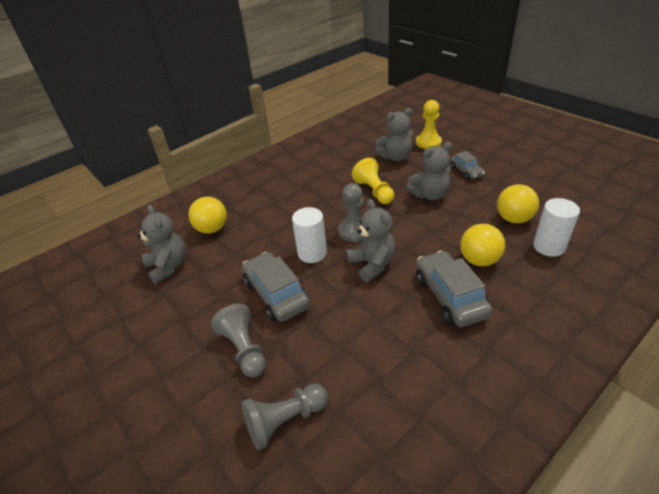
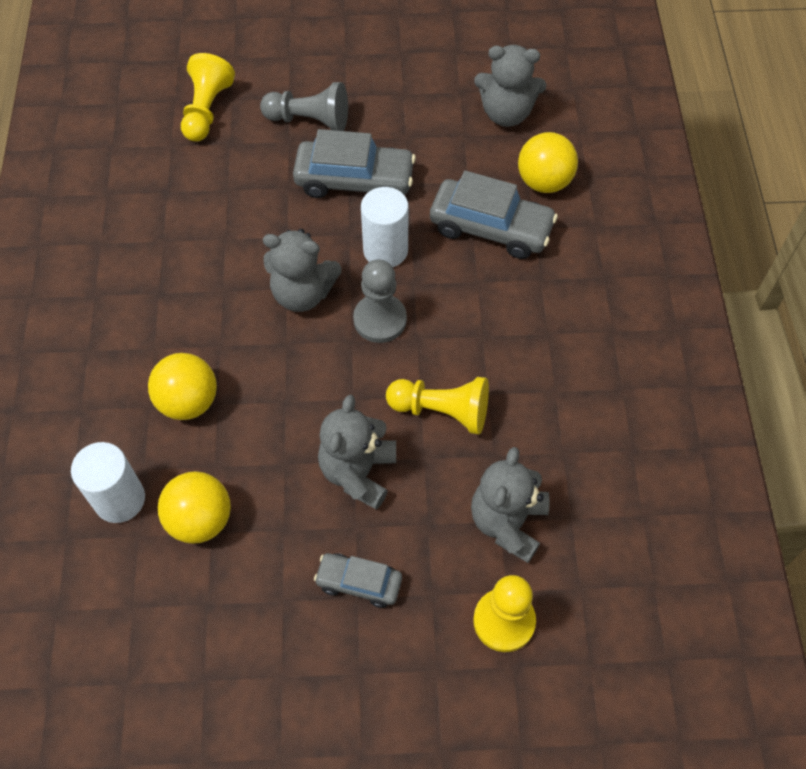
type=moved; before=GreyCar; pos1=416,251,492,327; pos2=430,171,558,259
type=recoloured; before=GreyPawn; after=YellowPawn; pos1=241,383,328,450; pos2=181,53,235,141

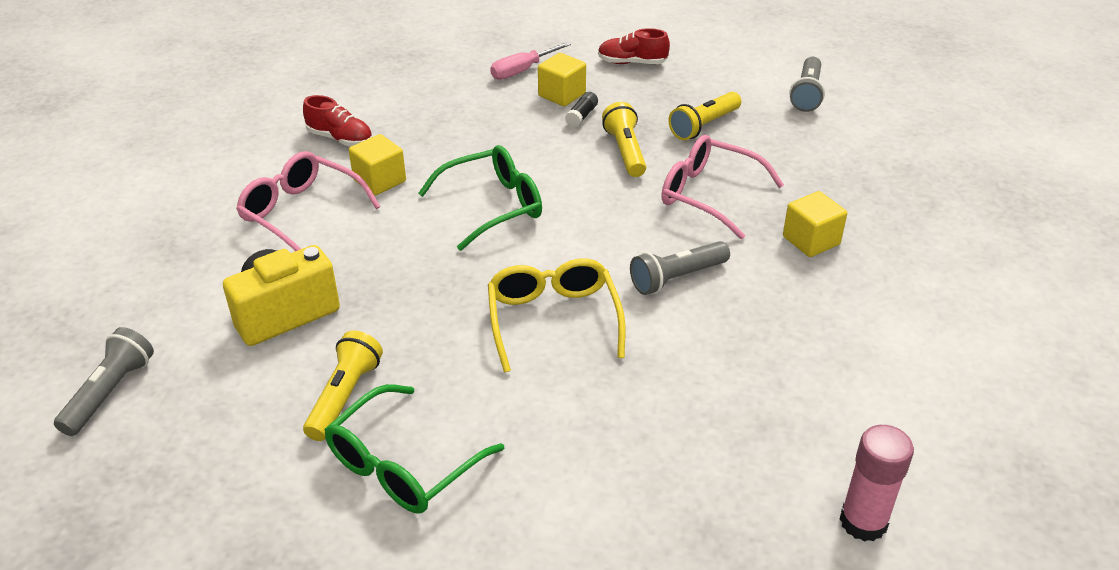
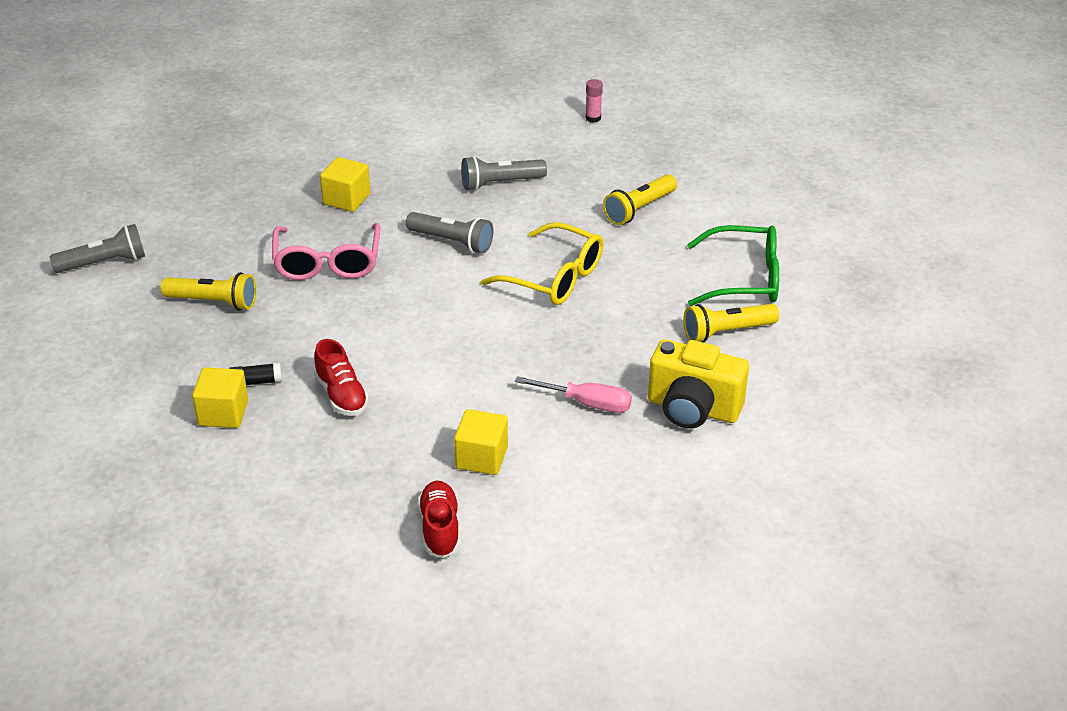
type=removed; before=PinkGlasses; pos1=236,151,381,251
type=removed; before=GreenGlasses; pos1=418,145,542,251
type=moved; before=GreyFlashlight; pos1=54,327,154,436; pos2=461,156,547,191
type=moved; before=PinkScrewdriver; pos1=490,42,571,80; pos2=515,376,632,413
type=moved; before=RedShoe; pos1=598,28,670,64; pos2=314,339,369,416
type=moved; before=YellowFlashlight; pos1=602,102,646,177; pos2=603,174,677,225
type=turned; before=YellowGlasses; pos1=488,259,625,373; pos2=481,222,603,305; turn=-105
type=resized; before=PinkGlueStick; pos1=840,425,914,542; pos2=585,79,603,123; scale=0.55

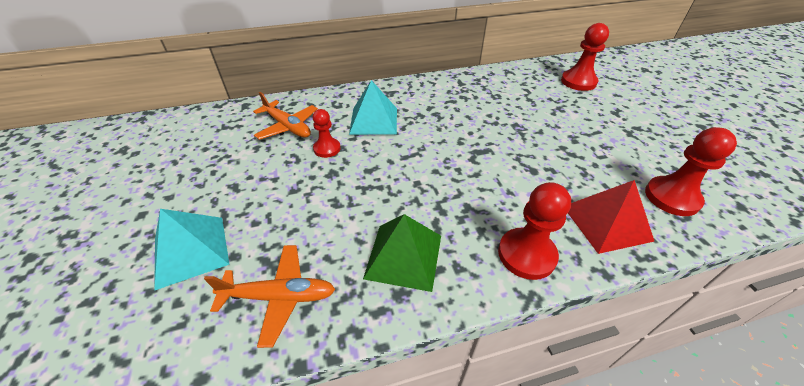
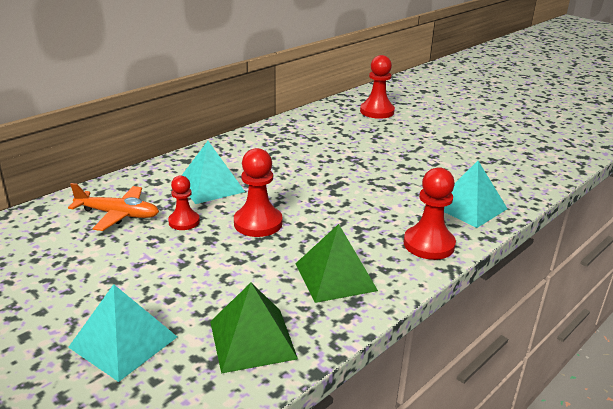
type=moved; before=RedPawn; pos1=645,127,737,216; pos2=234,148,283,237
type=replaced; before=OrangePlane; after=GreenPyramid; pos1=204,245,336,348; pos2=210,283,298,374
type=recoloured; before=RedPyramid; after=TurquoisePyramid; pos1=568,180,654,254; pos2=444,161,508,228

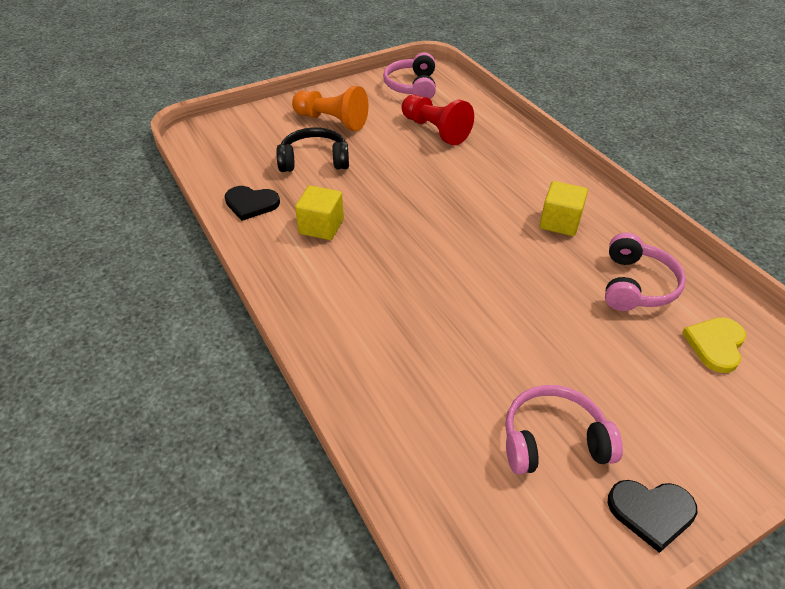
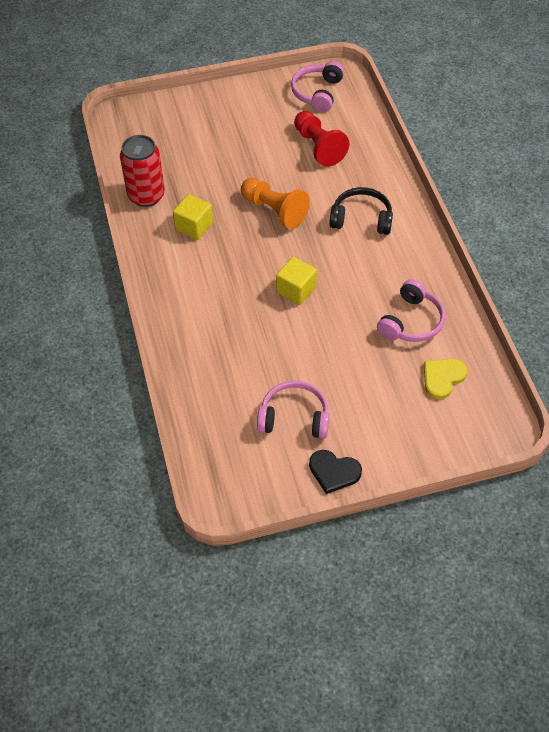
type=moved; before=BlackHeadphones; pos1=276,127,349,172; pos2=329,187,393,235
type=moved; before=OrangePawn; pos1=292,86,369,131; pos2=241,178,310,229
type=moved; before=YellowCube; pos1=540,181,588,236; pos2=276,257,317,305
type=replaced; before=BlackHeart; after=RedCan; pos1=224,186,280,221; pos2=120,135,165,207

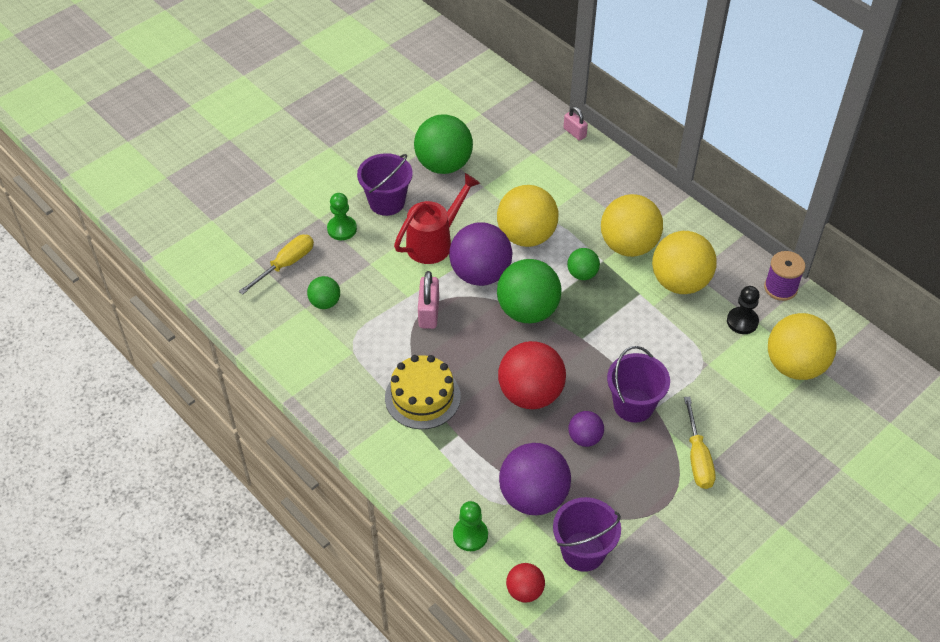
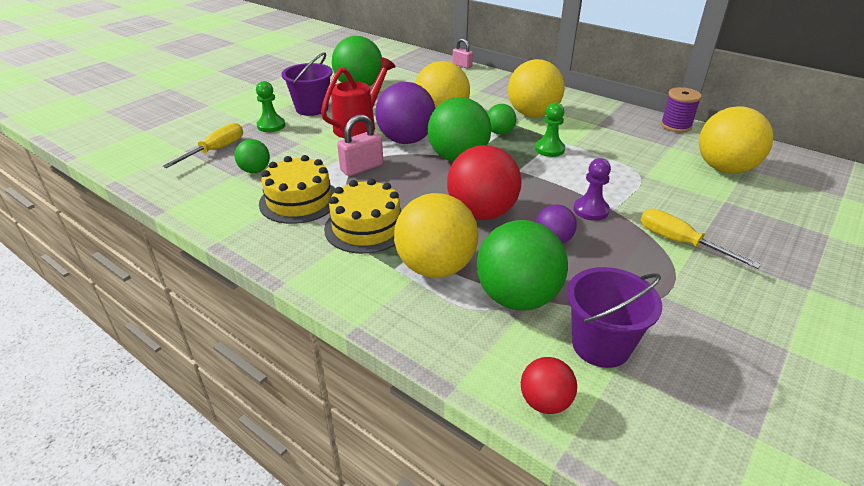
type=removed; before=BlackPawn; pos1=727,286,760,334
type=added; after=YellowCake; pos2=259,155,335,224
type=moved; before=GreenPawn; pos1=453,501,488,551; pos2=535,102,565,157
type=moved; before=YellowBall; pos1=652,231,717,294; pos2=394,193,479,278
type=replaced; before=PurpleBucket; after=PurplePawn; pos1=607,346,670,422; pos2=573,158,611,221
type=recoloured; before=PurpleBall; after=GreenBall; pos1=499,443,571,515; pos2=477,220,568,311
type=turned; before=PinkPadlock; pos1=418,271,439,329; pos2=337,114,383,176; turn=60
type=turned; before=YellowScrewdriver; pos1=684,397,716,489; pos2=640,209,761,269; turn=150

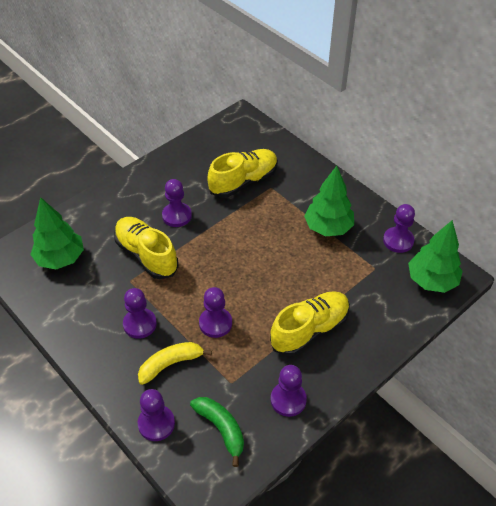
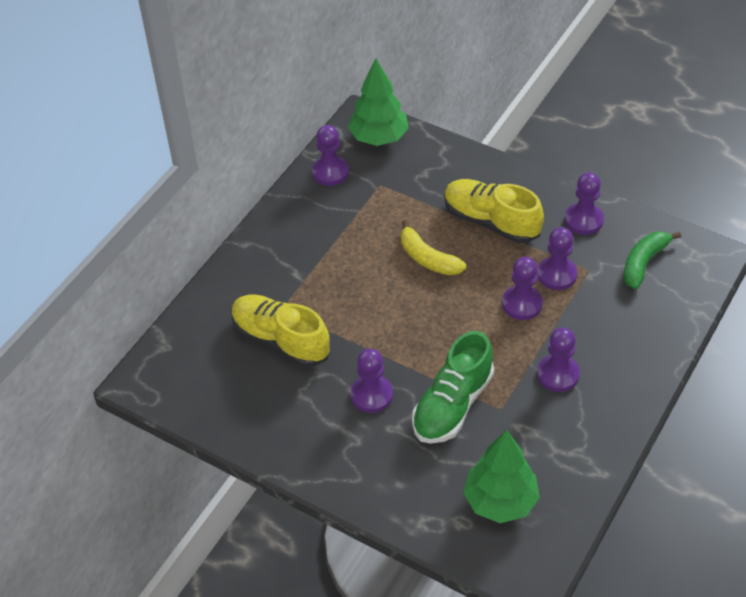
type=removed; before=GreenTree; pos1=304,166,354,236
type=moved; before=YellowBanana; pos1=138,342,212,385; pos2=401,220,466,275
type=moved; before=PurplePawn; pos1=138,389,175,441; pos2=537,227,577,290
type=recoloured; before=YellowShoe; after=GreenShoe; pos1=114,217,179,279; pos2=412,331,494,444

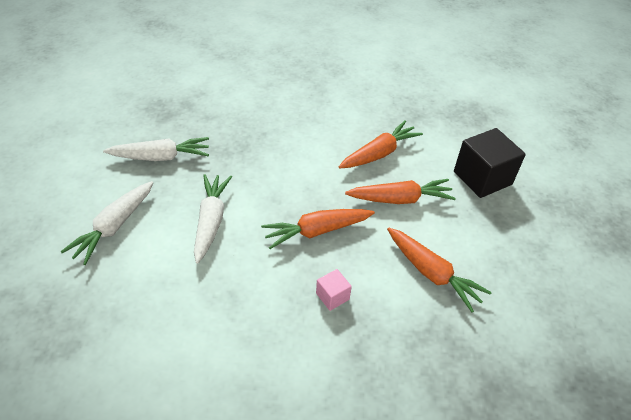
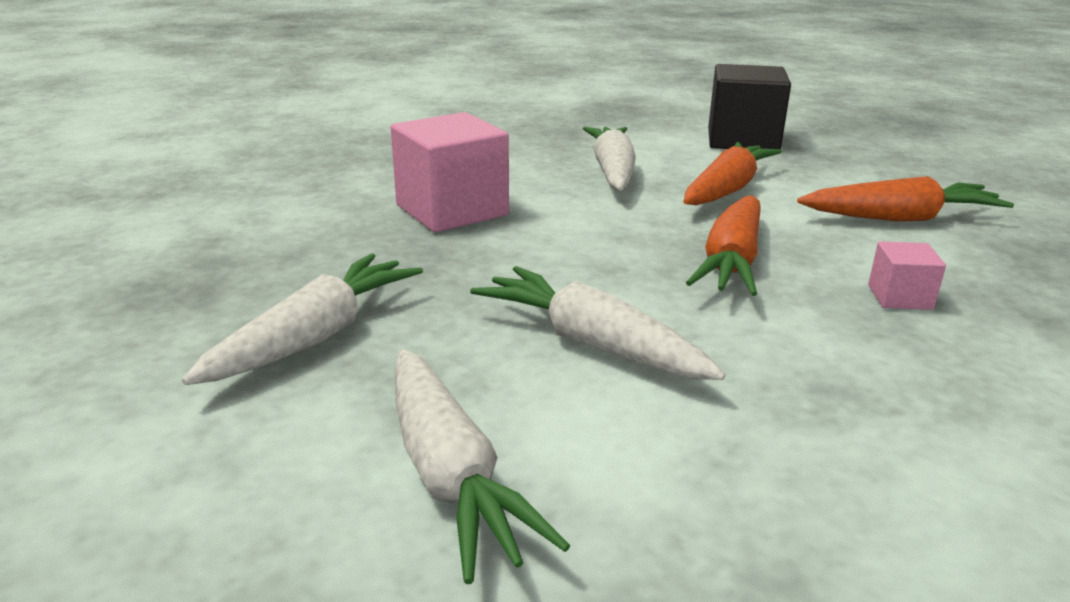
type=added; after=PinkCube; pos2=391,112,509,232
type=recoloured; before=OrangeCarrot; after=WhiteCarrot; pos1=339,121,423,168; pos2=583,127,636,191

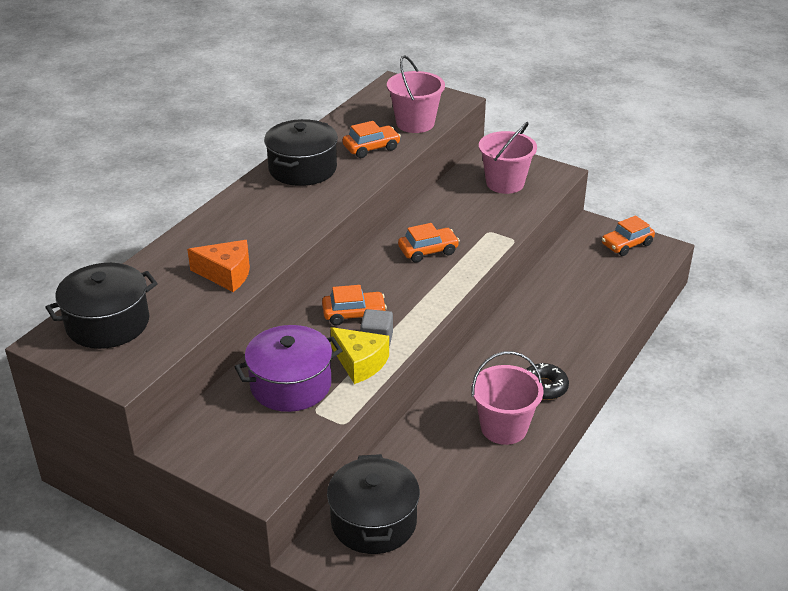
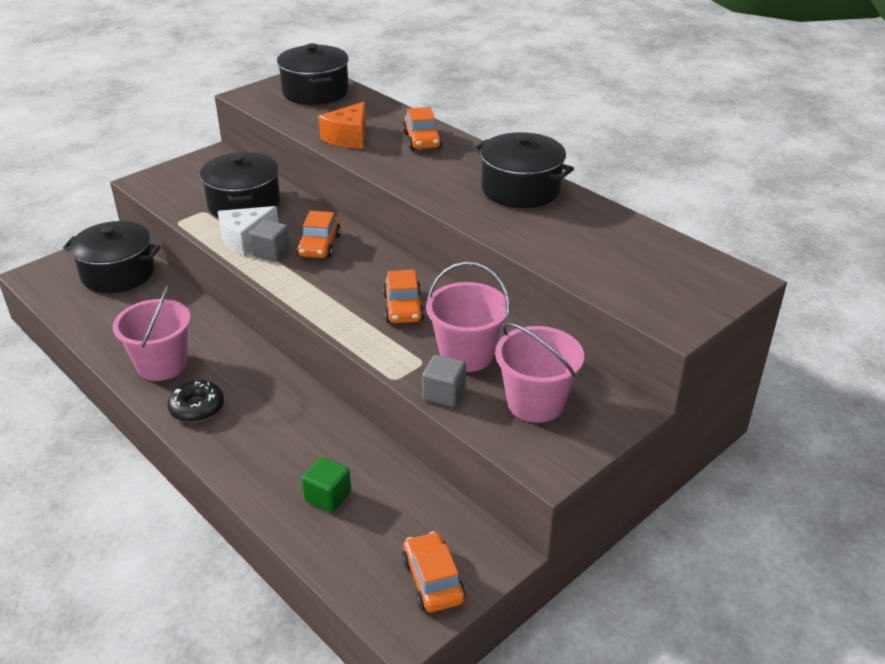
type=added; after=GreenCube; pos2=302,457,351,513
type=added; after=GreyCube; pos2=422,355,466,407
type=moved; before=OrangeCar; pos1=343,121,401,158; pos2=403,107,443,151
type=moved; before=PinkBucket; pos1=387,55,445,133; pos2=426,262,510,372
type=recoloured; before=PurplePot; after=BlackPot; pos1=234,325,343,412; pos2=200,152,280,217
type=recoloured; before=YellowCheese; after=WhiteCheese; pos1=331,327,389,384; pos2=218,206,278,256

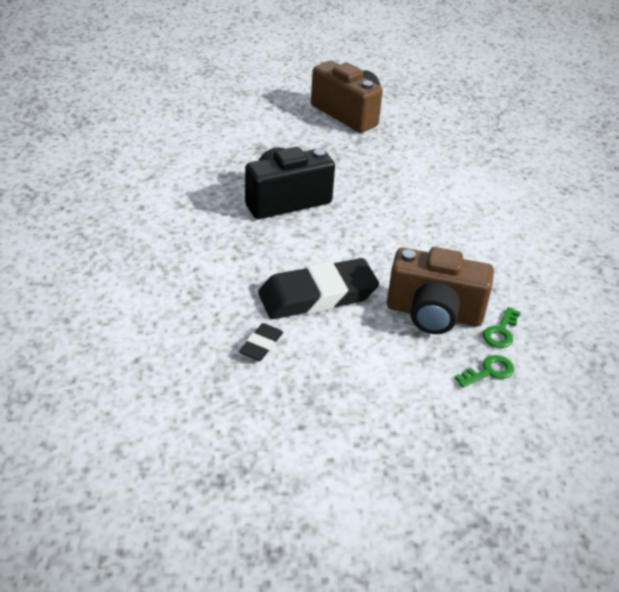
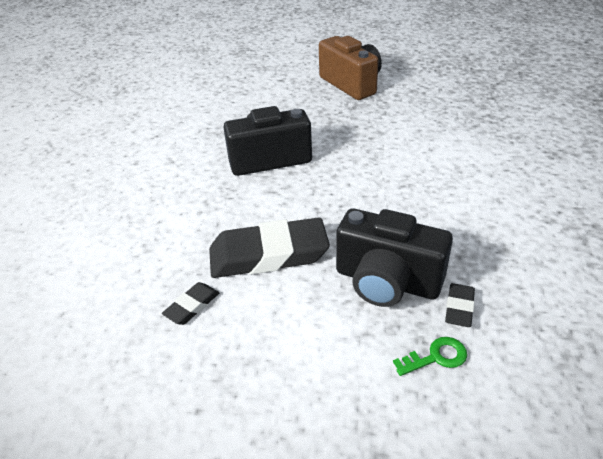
type=replaced; before=GreenKey; after=BlackEraser; pos1=483,307,521,348; pos2=445,283,475,327
type=recoloured; before=BrownCamera; after=BlackCamera; pos1=387,247,494,334; pos2=336,208,453,307

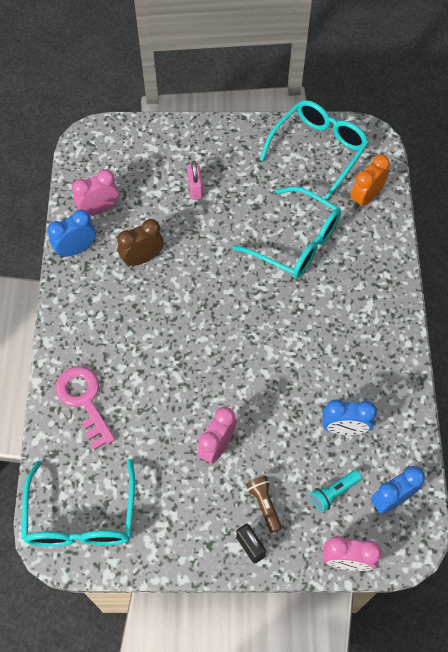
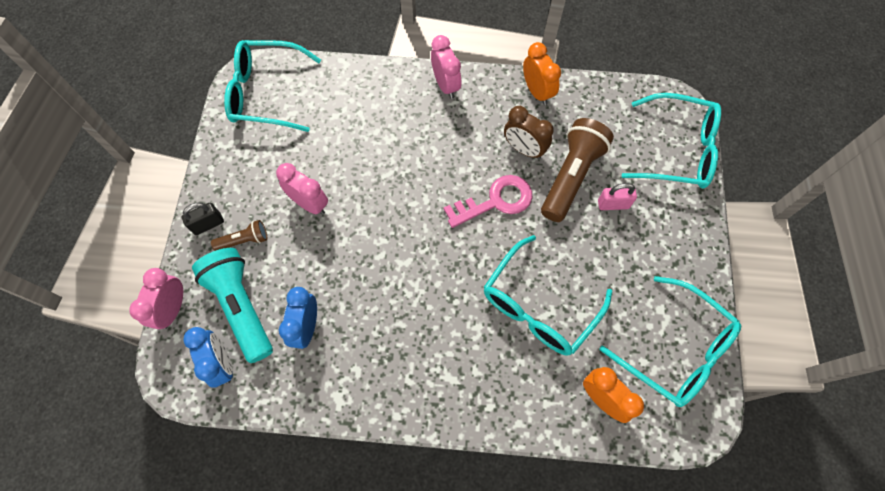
type=added; after=BrownFlashlight; pos2=541,118,614,222
type=added; after=TurquoiseGlasses; pos2=621,93,721,189
type=moved; before=PinkKey; pos1=55,366,115,450; pos2=444,175,532,228
type=moved; before=PinkClock; pos1=72,169,119,215; pos2=431,35,462,99
type=recoloured; before=BlueClock; after=OrangeClock; pos1=47,209,96,258; pos2=523,42,561,105
type=turned; before=BrownClock; pos1=117,219,164,267; pos2=504,106,554,159; turn=150
type=resized; before=TurquoiseFlashlight; pos1=310,470,362,512; pos2=192,248,273,363; scale=2.03

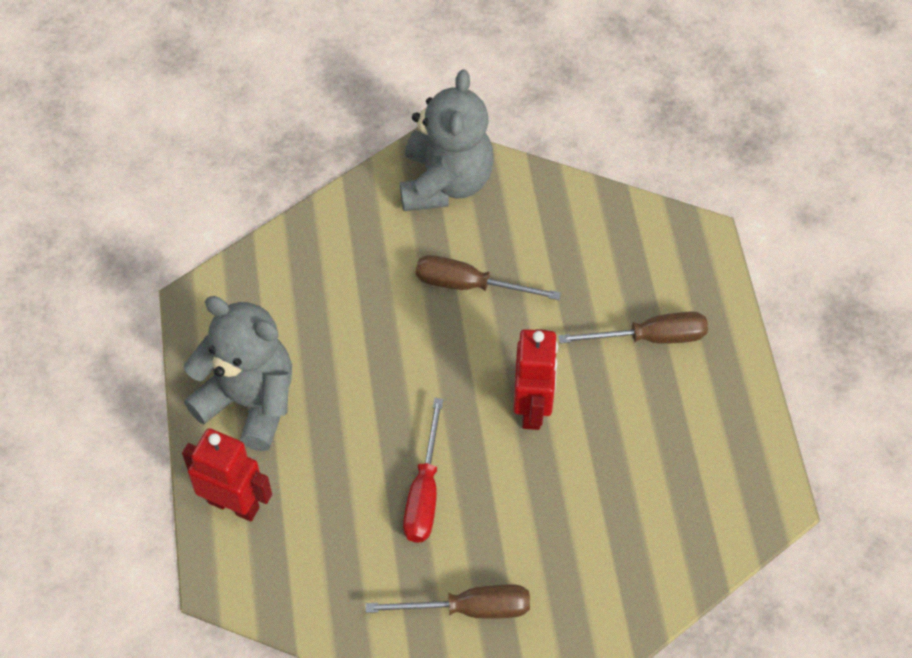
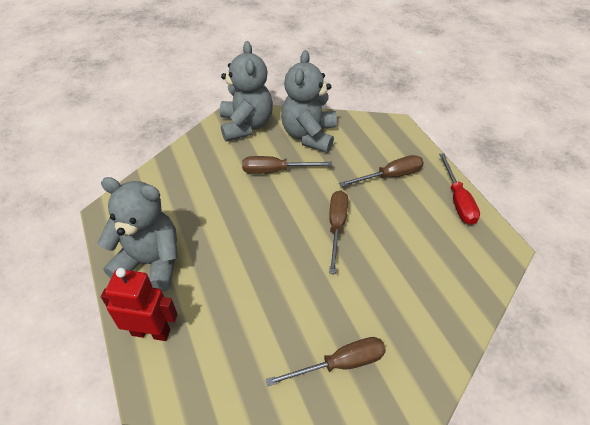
type=added; after=GreyTeddyBear; pos2=281,50,337,153
type=moved; before=RedScrewdriver; pos1=403,398,444,543; pos2=439,153,480,225
type=replaced; before=RedRobot; after=BrownScrewdriver; pos1=513,329,558,430; pos2=329,190,348,274

